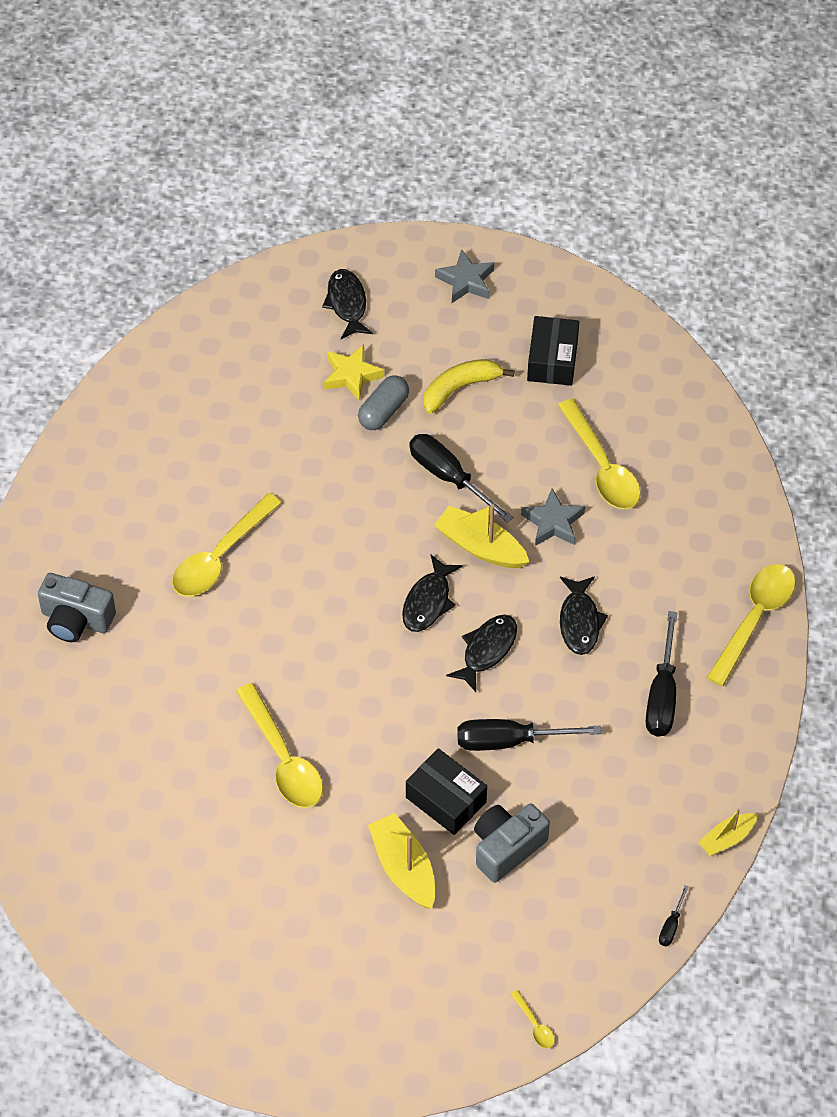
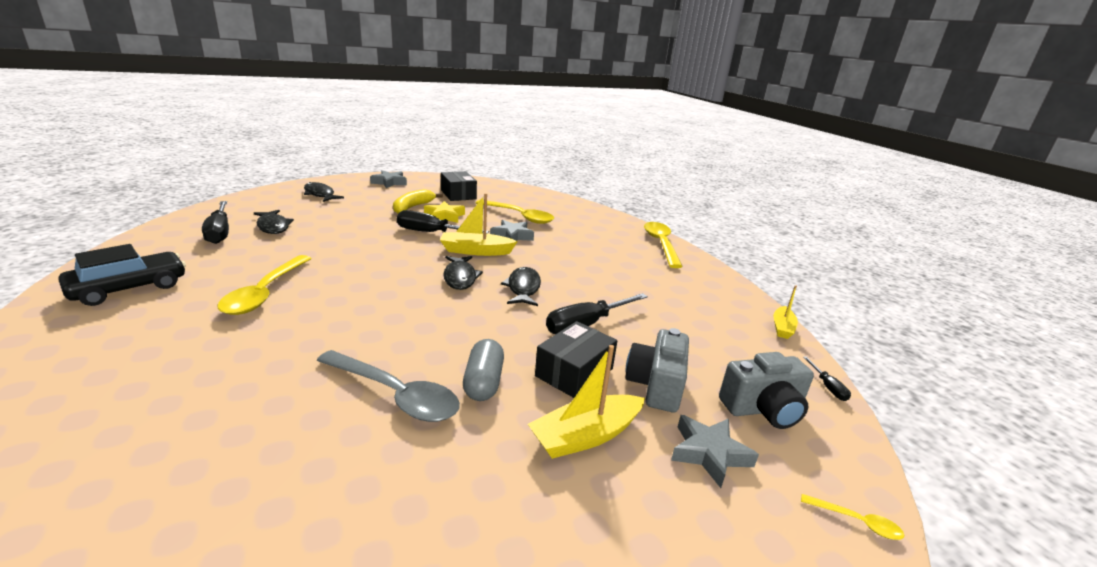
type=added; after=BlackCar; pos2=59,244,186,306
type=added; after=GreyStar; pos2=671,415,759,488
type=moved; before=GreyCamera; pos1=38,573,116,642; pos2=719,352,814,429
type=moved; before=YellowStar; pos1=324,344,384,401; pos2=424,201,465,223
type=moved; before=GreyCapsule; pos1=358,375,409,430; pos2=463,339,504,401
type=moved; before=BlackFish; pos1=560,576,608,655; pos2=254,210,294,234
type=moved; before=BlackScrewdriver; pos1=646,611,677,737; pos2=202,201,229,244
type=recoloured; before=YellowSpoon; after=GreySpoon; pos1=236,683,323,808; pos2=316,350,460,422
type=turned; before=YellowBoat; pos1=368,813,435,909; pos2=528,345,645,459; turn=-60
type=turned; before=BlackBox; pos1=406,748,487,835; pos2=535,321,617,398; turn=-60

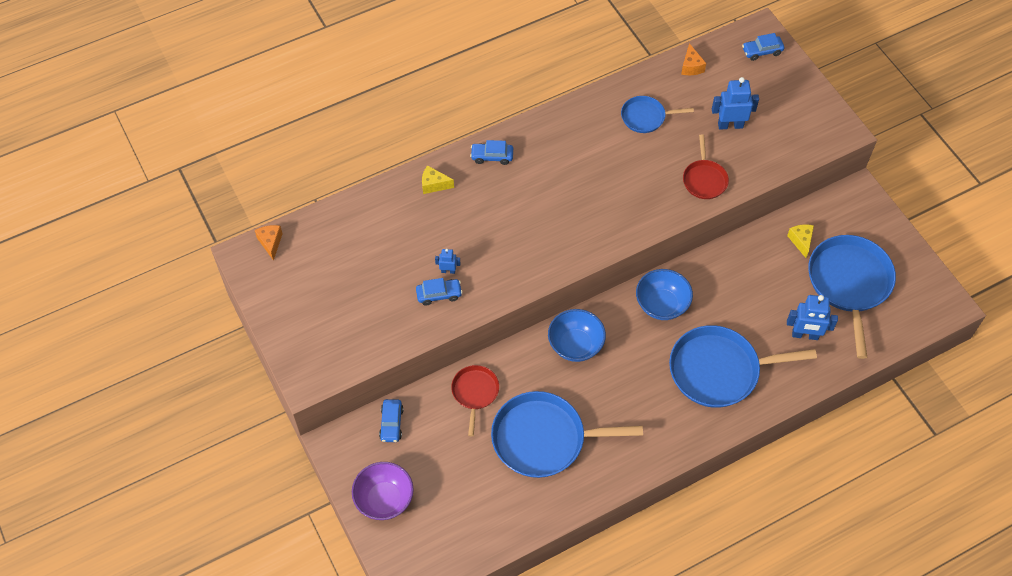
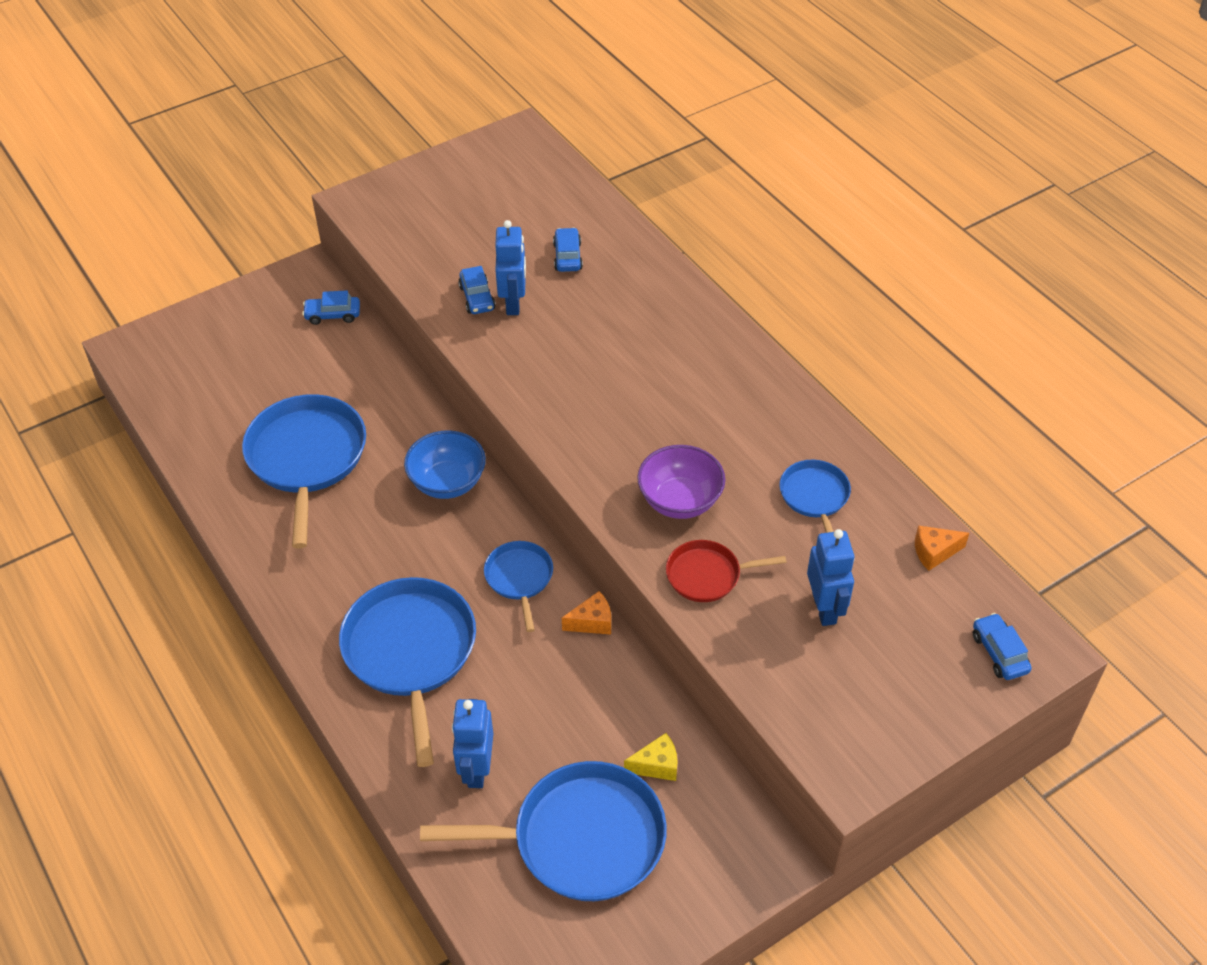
type=removed; before=YellowCheese; pos1=422,165,454,194
type=removed; before=RedPan; pos1=451,365,499,436
type=moved; before=OrangeCheese; pos1=255,225,283,261; pos2=562,591,611,635
type=moved; before=PurpleBowl; pos1=352,462,414,520; pos2=637,445,725,519
type=moved; before=BlueCar; pos1=470,140,513,165; pos2=553,227,583,272
type=replaced; before=BlueBowl; after=BluePan; pos1=636,269,693,320; pos2=484,541,553,632
type=resized; before=BlueRobot; pos1=435,249,460,274; pos2=495,220,526,315; scale=1.89

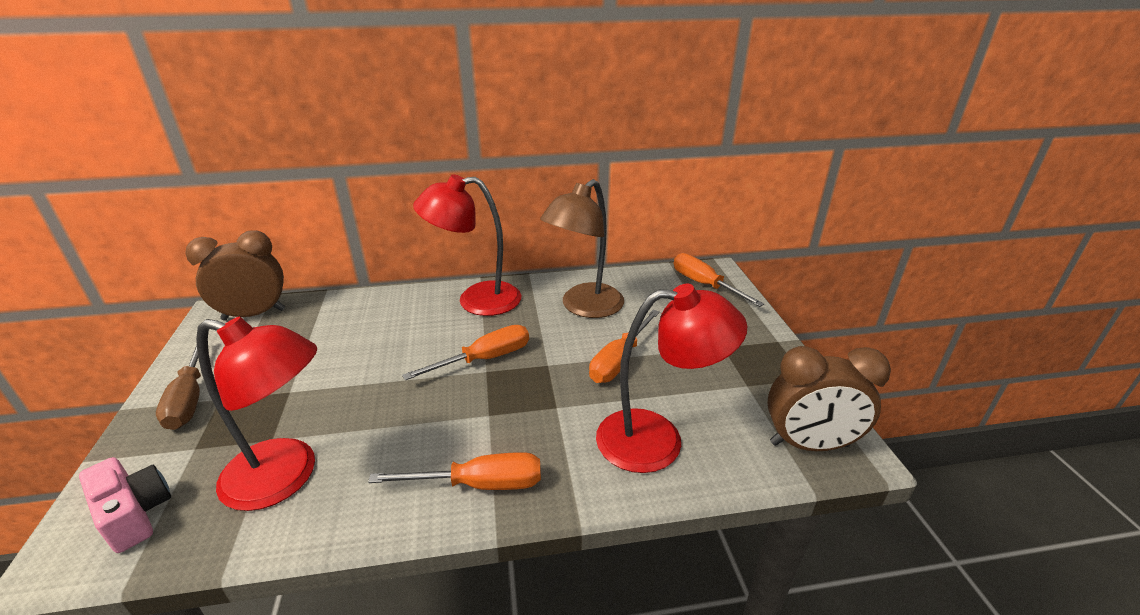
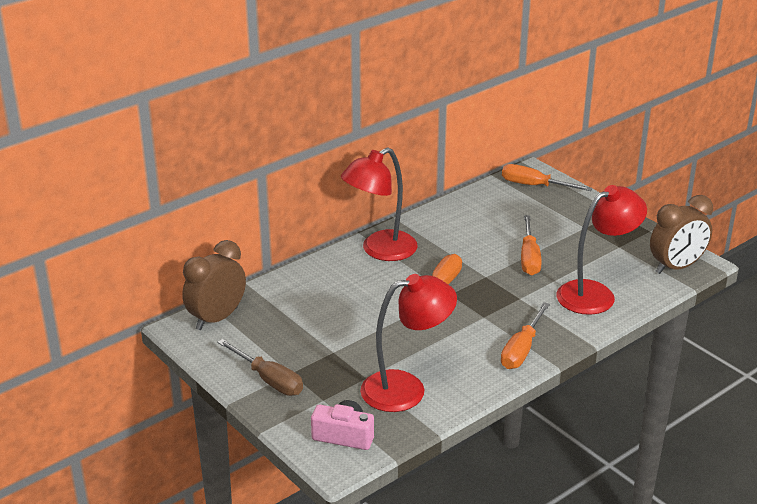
type=removed; before=BrownLamp; pos1=540,179,624,318
type=turned; before=OrangeScrewdriver; pos1=368,452,541,490; pos2=501,302,550,369; turn=150

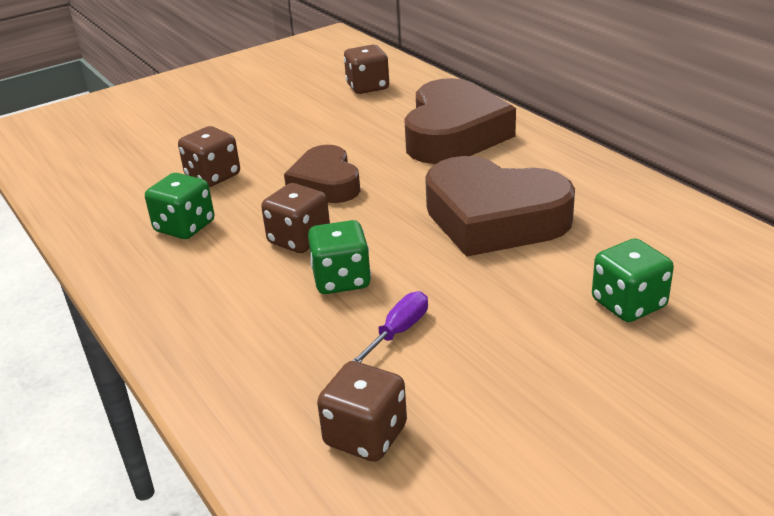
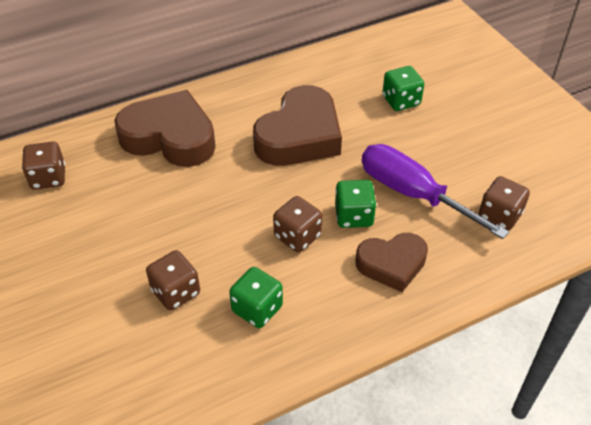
type=moved; before=BrownHeart; pos1=284,145,360,203; pos2=355,233,428,292
type=resized; before=PurpleScrewdriver; pos1=352,291,428,363; pos2=362,144,509,239; scale=2.23

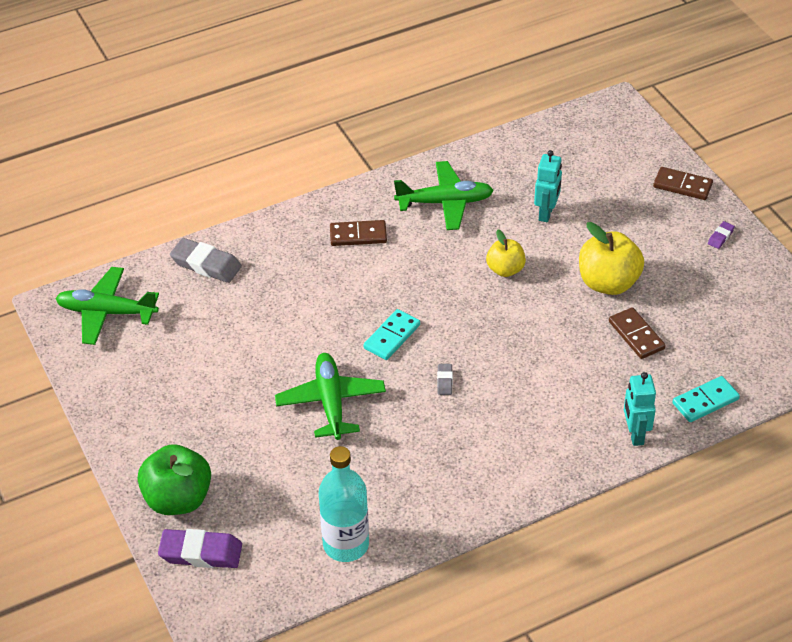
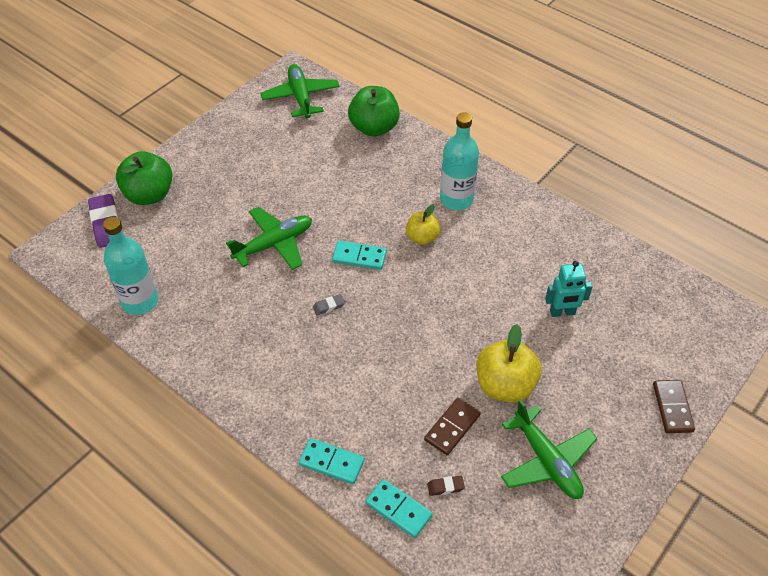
type=removed; before=PurpleEraser; pos1=708,221,735,249
type=added; after=BrownEraser; pos2=427,476,465,496
type=moved; before=GreenPlane; pos1=394,161,494,230; pos2=501,400,598,499
type=moved; before=YellowApple; pos1=486,229,526,277; pos2=406,204,440,245
type=replaced; before=GreyEraser; after=GreenApple; pos1=170,238,242,283; pos2=348,86,400,137
type=replaced; before=BrownDomino; after=TurquoiseBottle; pos1=330,220,387,246; pos2=440,112,479,210
type=replaced; before=TurquoiseRobot; after=TurquoiseDomino; pos1=624,372,656,446; pos2=299,438,365,484

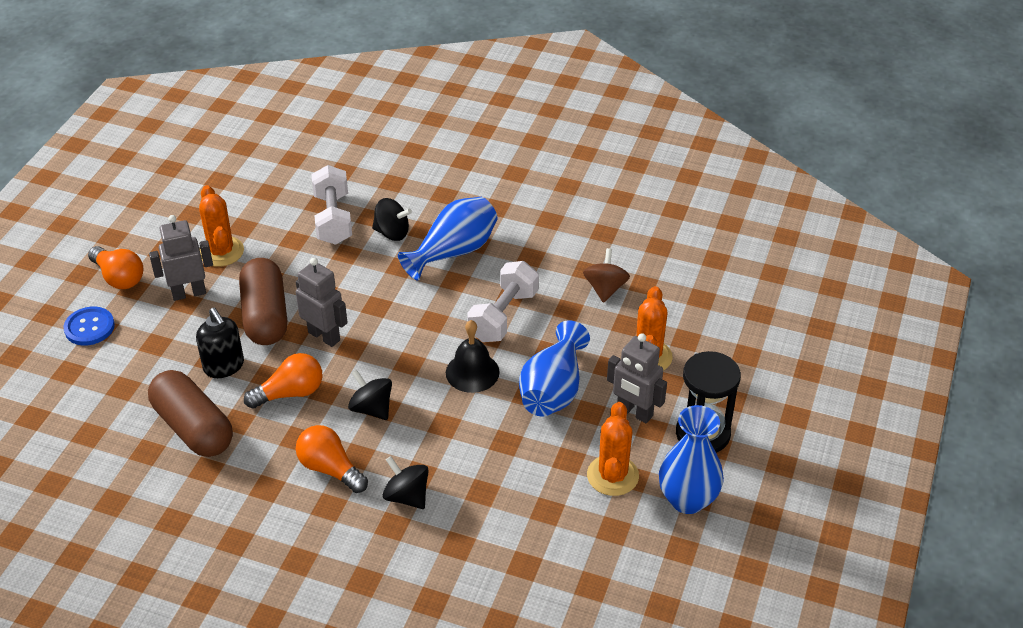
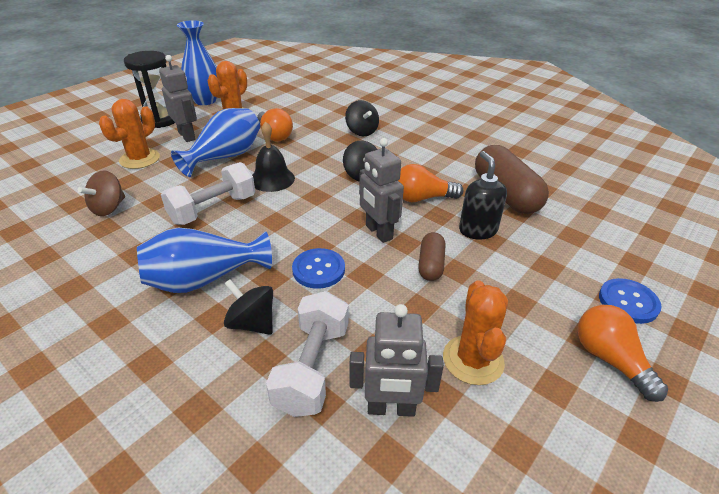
type=added; after=BlueButton; pos2=292,248,345,289
type=moved; before=GreyRobot; pos1=149,215,213,301; pos2=350,304,444,417
type=moved; before=OrangeLightBulb; pos1=296,425,368,493; pos2=257,108,293,142
type=resized; before=BrownCapsule; pos1=239,258,287,345; pos2=418,232,445,281; scale=0.53

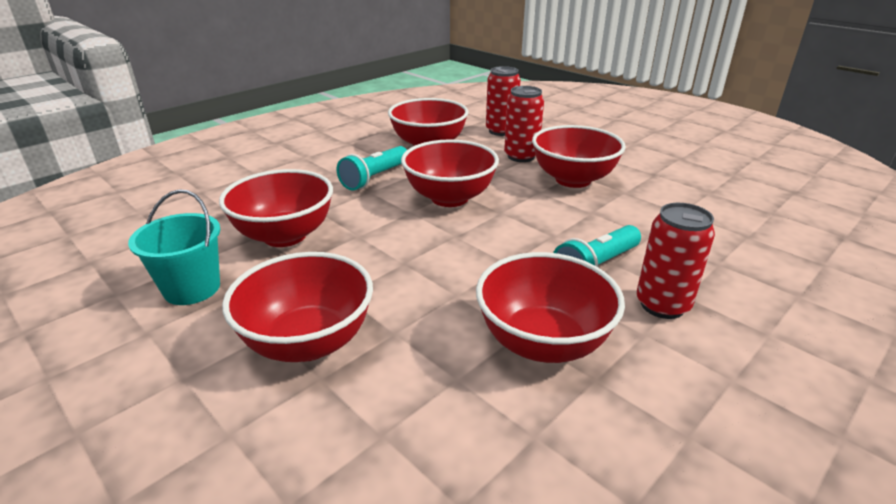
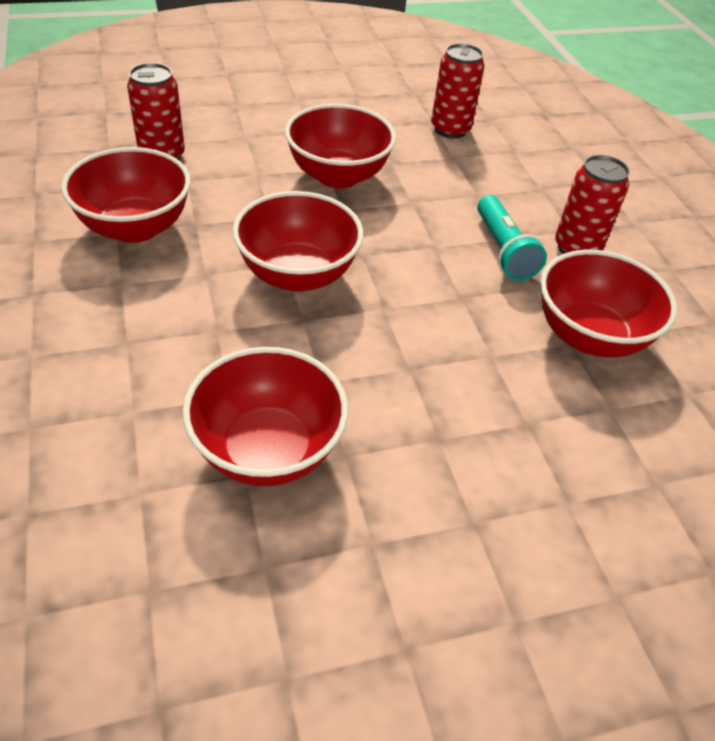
type=removed; before=TurquoiseBucket; pos1=128,189,221,305
type=removed; before=RedBowl; pos1=222,252,373,362
type=removed; before=TurquoiseFlashlight; pos1=337,146,407,191
type=moved; before=RedCan; pos1=504,86,544,162; pos2=431,43,484,138

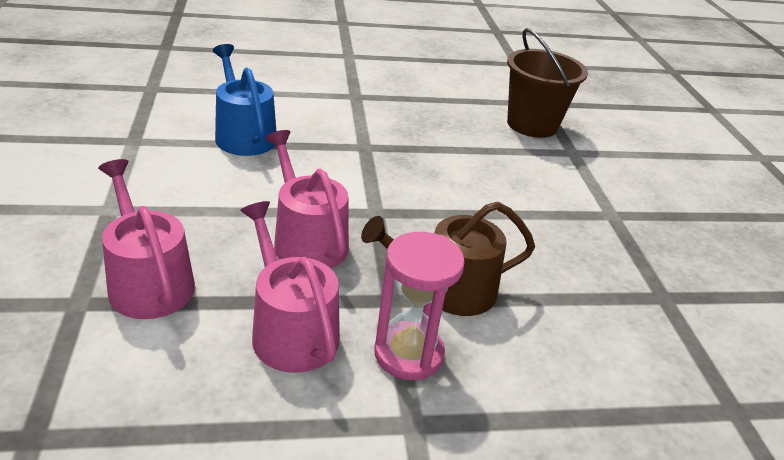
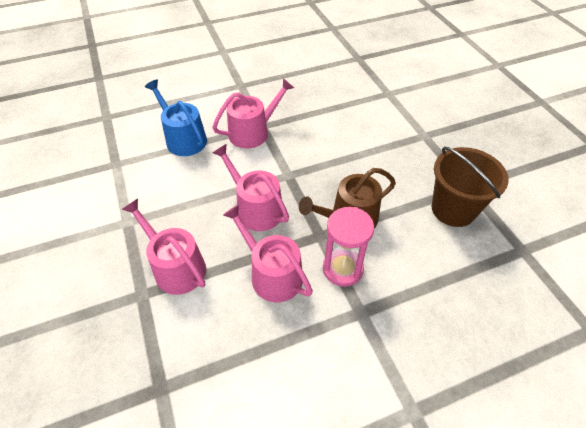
type=added; after=PinkWateringCan; pos2=212,78,294,148
type=moved; before=BrownBucket; pos1=507,28,588,138; pos2=432,147,508,227

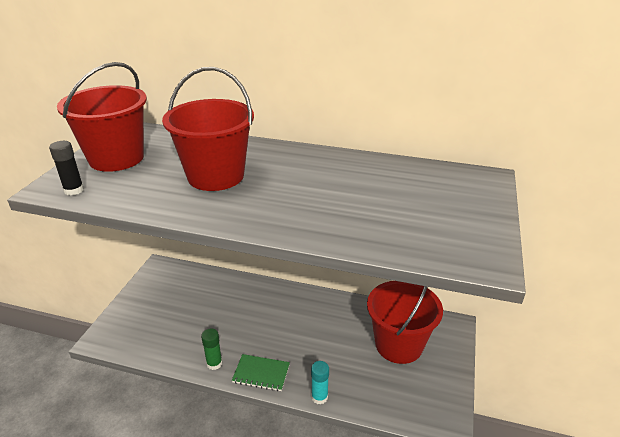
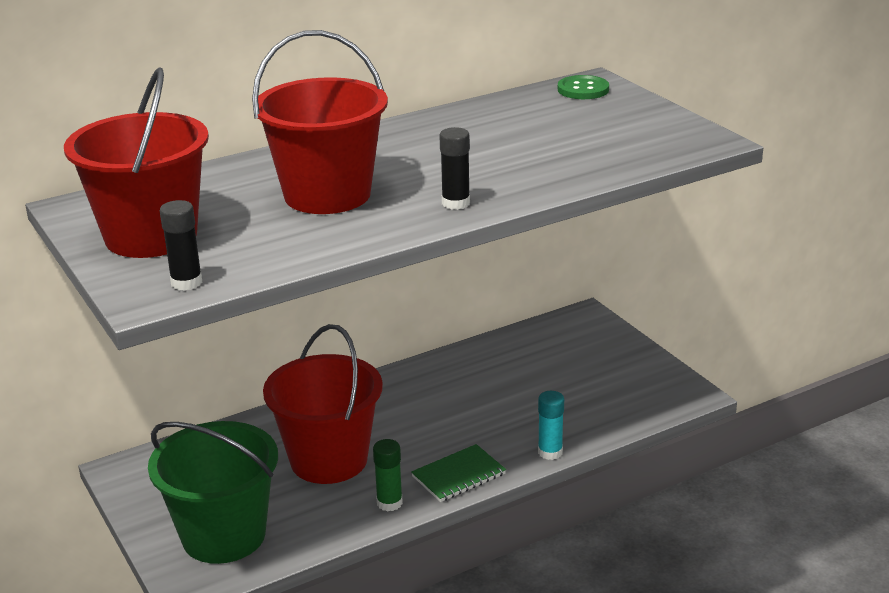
type=added; after=GreenBucket; pos2=148,421,278,564
type=added; after=BlackGlueStick; pos2=439,127,470,210
type=added; after=GreenButton; pos2=558,75,609,99
type=moved; before=RedBucket; pos1=367,281,443,364; pos2=263,324,383,484

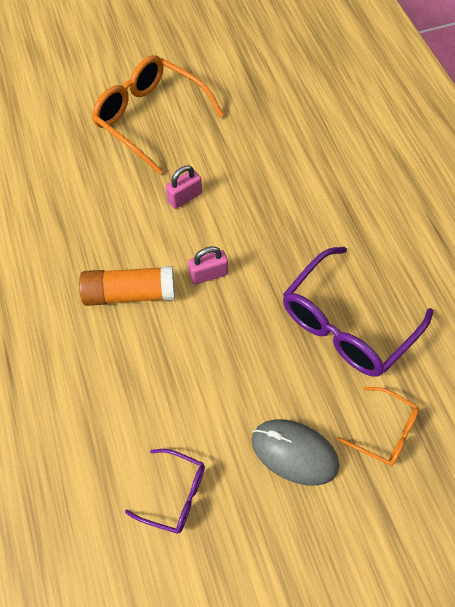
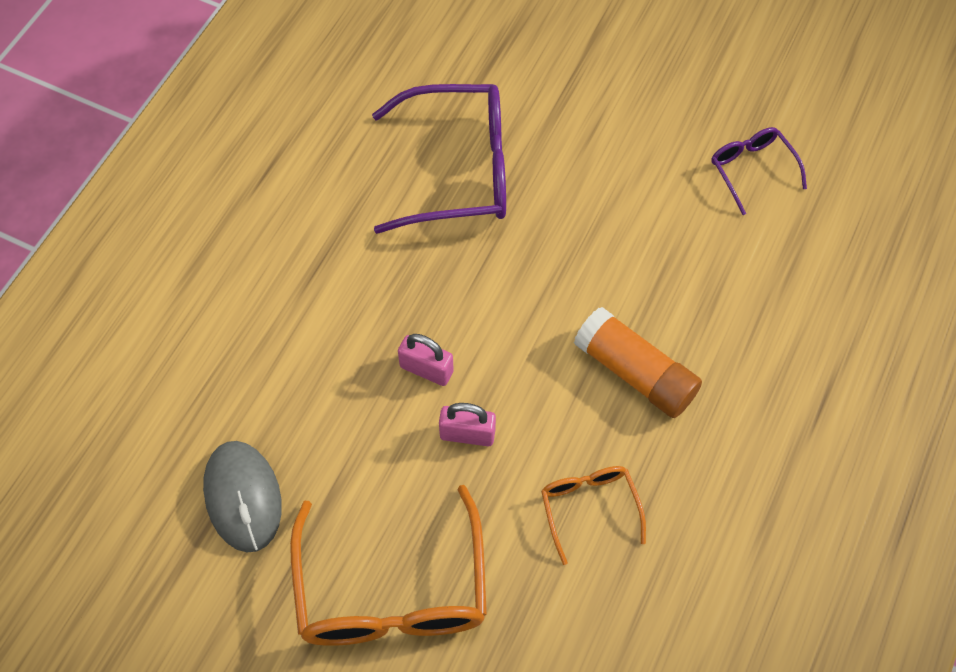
type=moved; before=PinkPadlock; pos1=188,246,228,284; pos2=398,334,454,386
type=moved; before=GreyMouse; pos1=252,419,339,486; pos2=203,441,282,553
type=moved; before=OrangeGlasses; pos1=337,387,419,466; pos2=541,466,646,565

